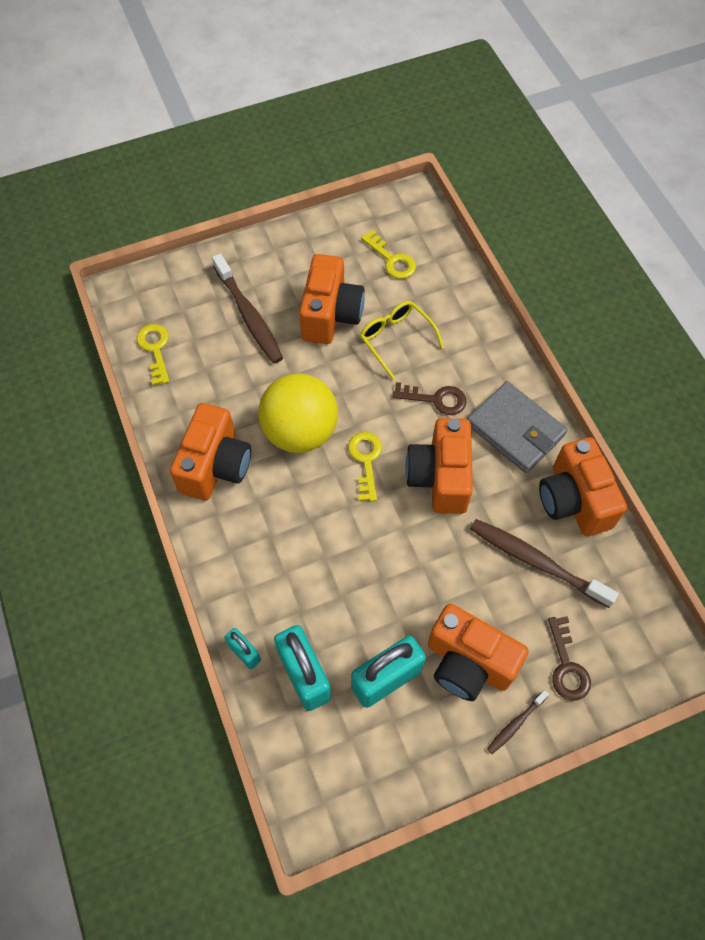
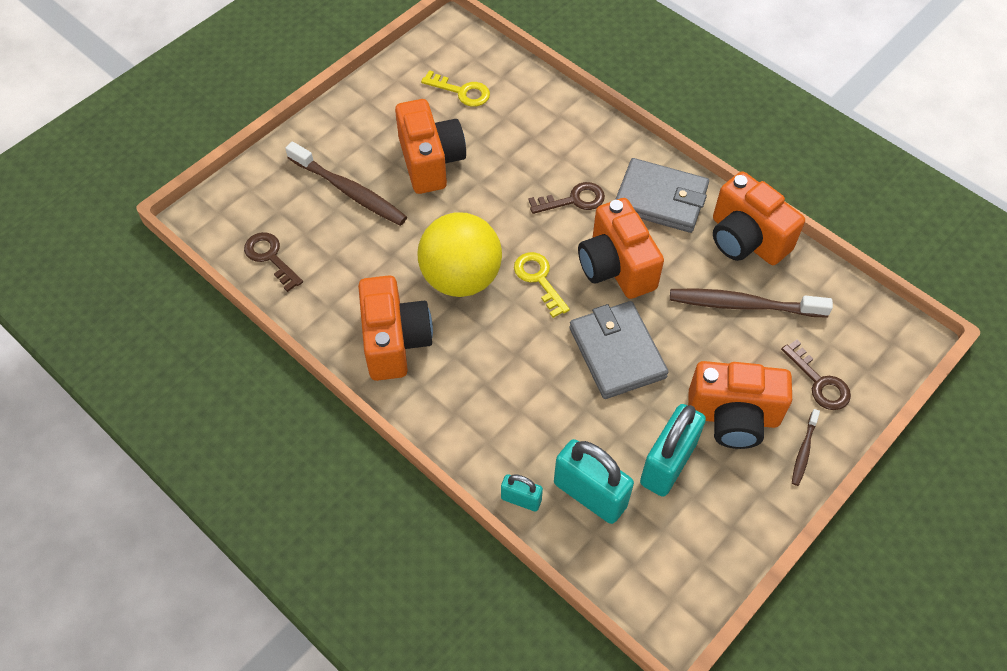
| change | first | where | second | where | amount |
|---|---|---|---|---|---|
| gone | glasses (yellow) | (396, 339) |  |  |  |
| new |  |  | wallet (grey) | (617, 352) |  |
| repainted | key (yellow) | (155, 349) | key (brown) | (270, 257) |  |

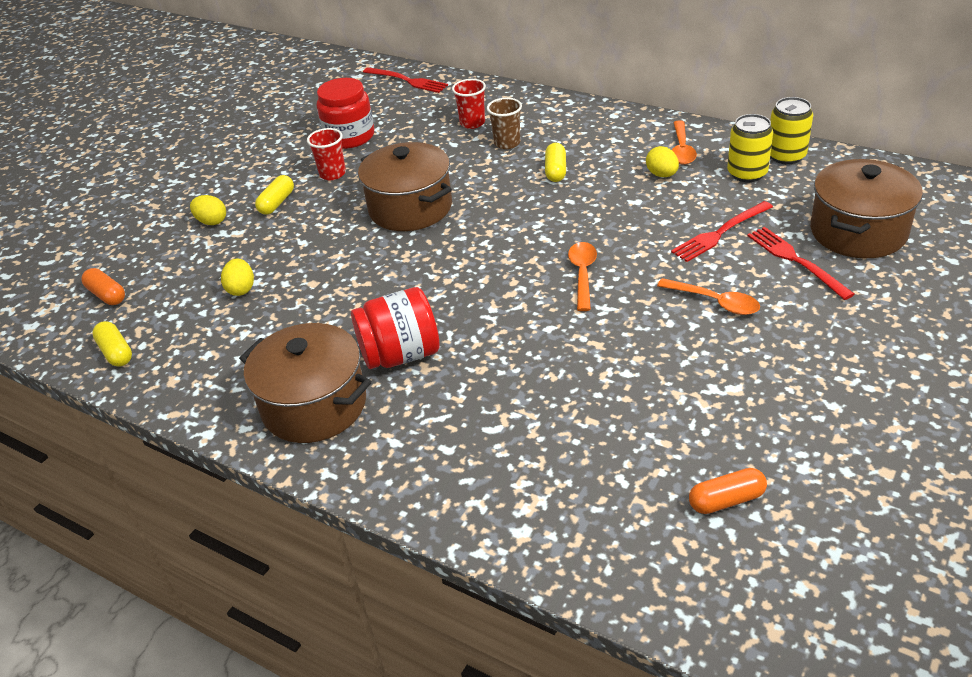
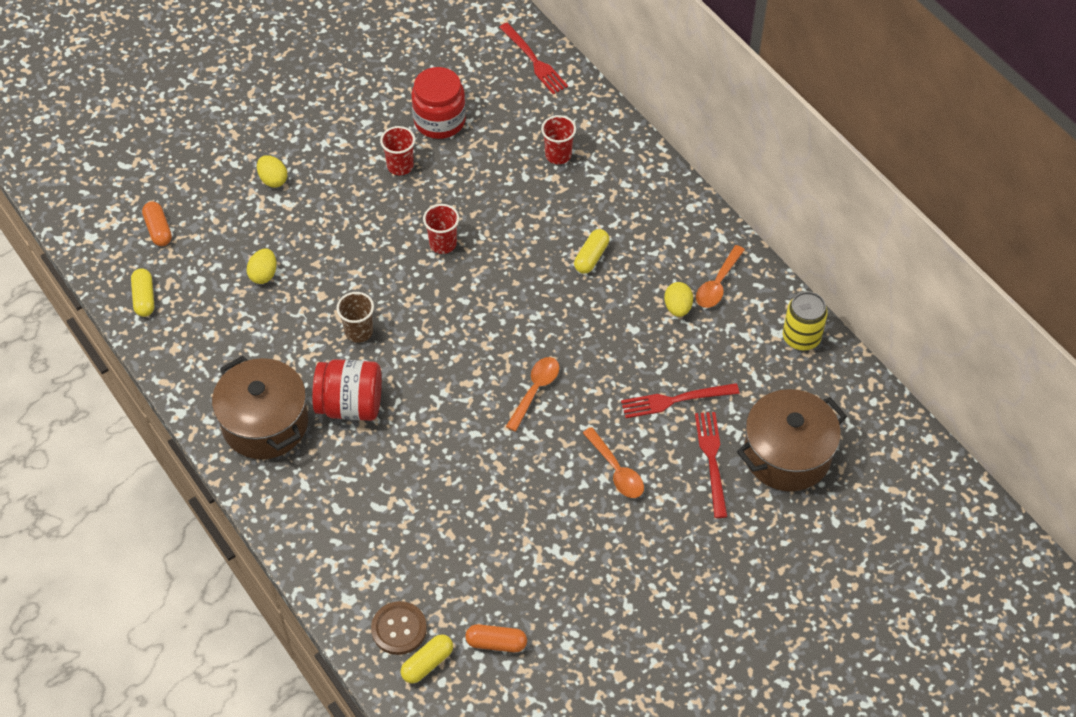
| change | first | where | second | where | amount |
|---|---|---|---|---|---|
| gone | can (yellow) | (747, 173) |  |  |  |
| new |  |  | button (brown) | (399, 629) |  |
| shifted | capsule (yellow) | (277, 203) |  | (427, 663) |  |
| shifted | cup (brown) | (507, 143) |  | (359, 332) |  |
| swapped | pot (brown) | (410, 208) | cup (red) | (443, 244) |  |

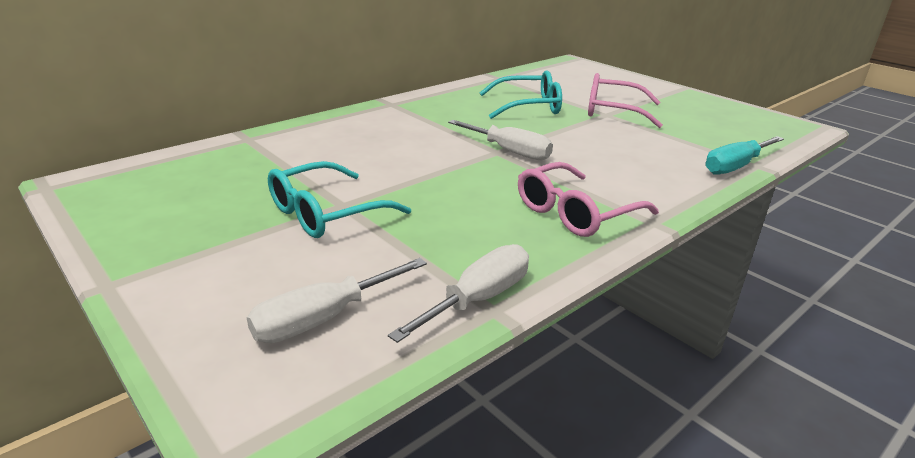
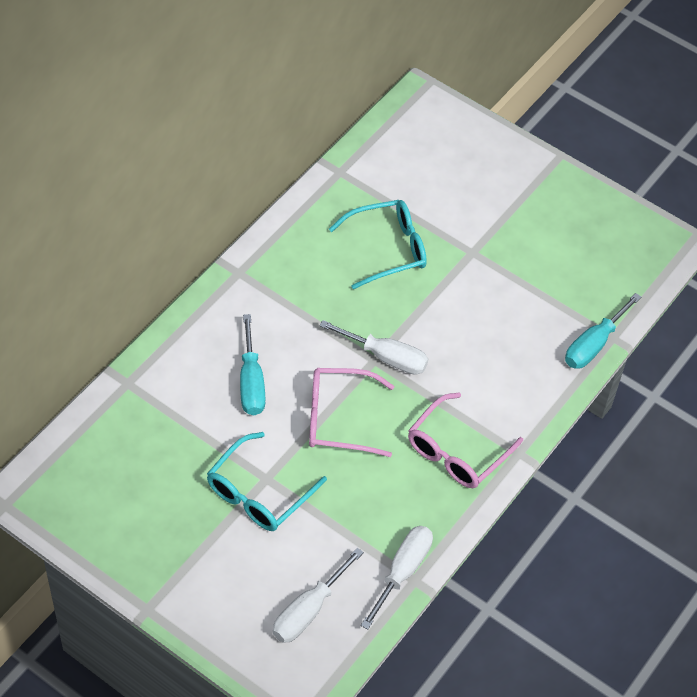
| change | first | where | second | where | amount |
|---|---|---|---|---|---|
| new |  |  | screwdriver (turquoise) | (251, 382) |  |
| shifted | glasses (pink) | (614, 111) |  | (339, 419) |  |

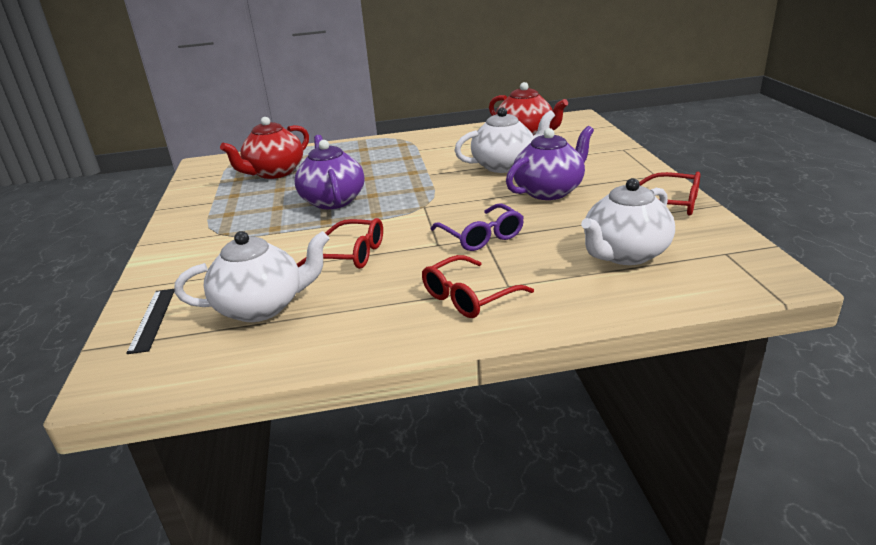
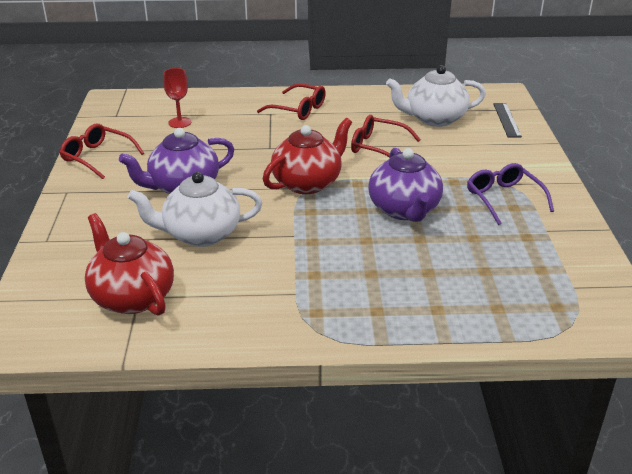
| change | first | where | second | where | amount |
|---|---|---|---|---|---|
| shifted | teapot (red) | (274, 173) |  | (308, 183) |  |
| shifted | glasses (purple) | (481, 236) |  | (503, 199) |  |
| swapped | teapot (white) | (624, 254) | goblet (red) | (179, 122) |  |
| rotated | glasses (red) | (468, 297) |  | (298, 109) | 60 degrees clockwise |

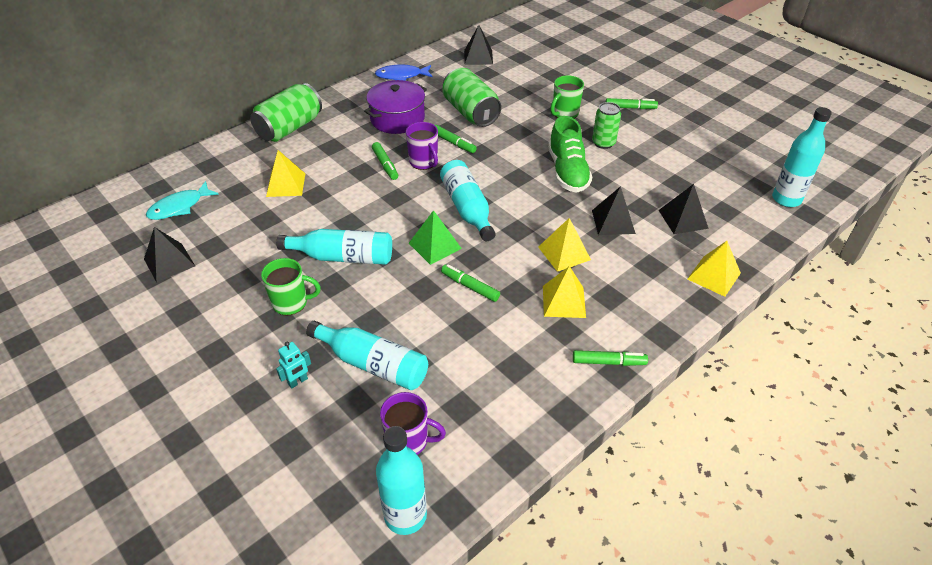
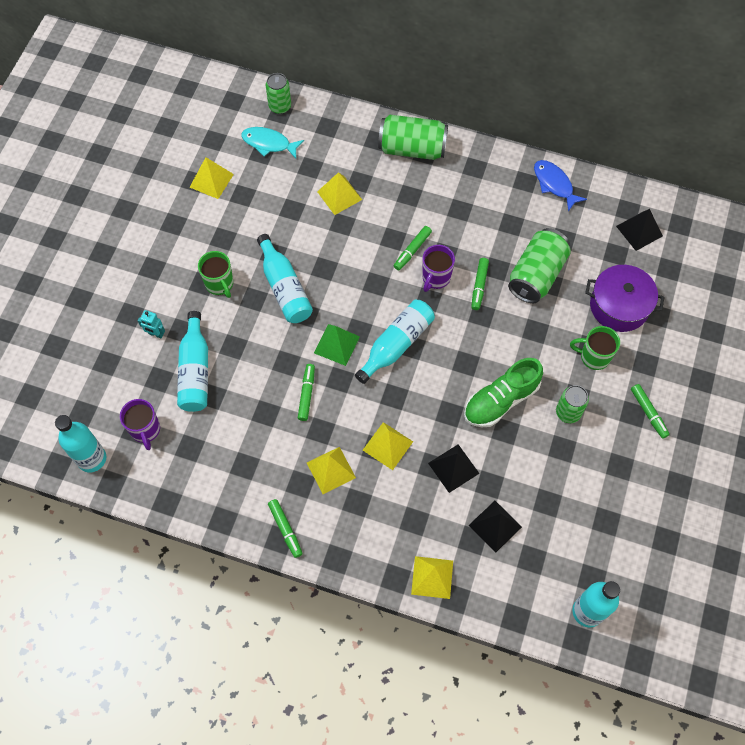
| change | first | where | second | where | amount |
|---|---|---|---|---|---|
| new |  |  | can (green) | (280, 106) |  |
| shifted | pot (purple) | (397, 119) |  | (619, 306) |  |
| repainted | pyramid (black) | (169, 262) | pyramid (yellow) | (211, 180) |  |

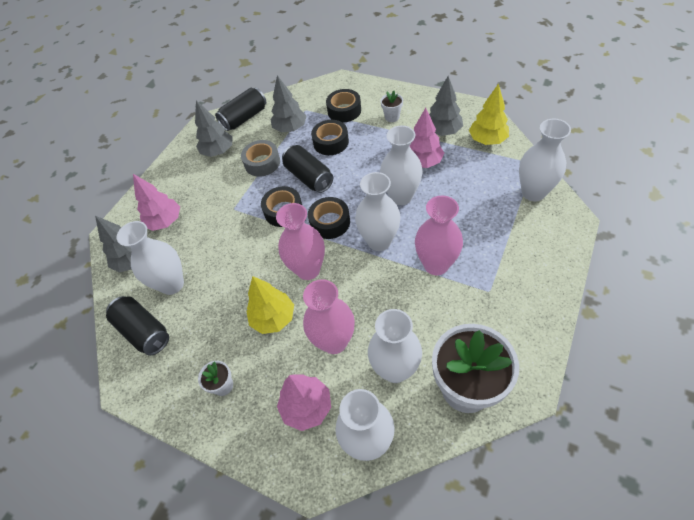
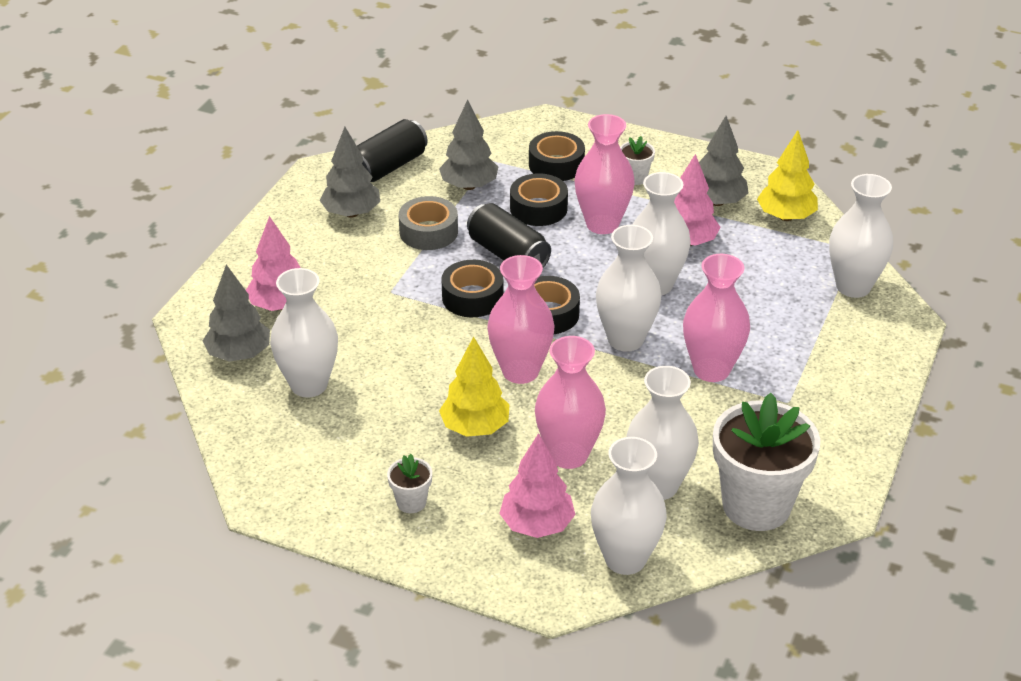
| change | first | where | second | where | amount |
|---|---|---|---|---|---|
| gone | can (black) | (144, 331) |  |  |  |
| new |  |  | vase (pink) | (602, 224) |  |

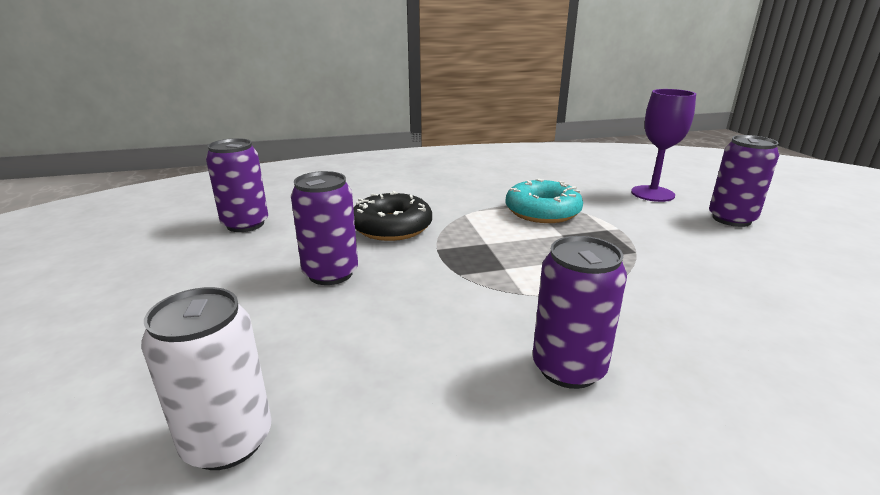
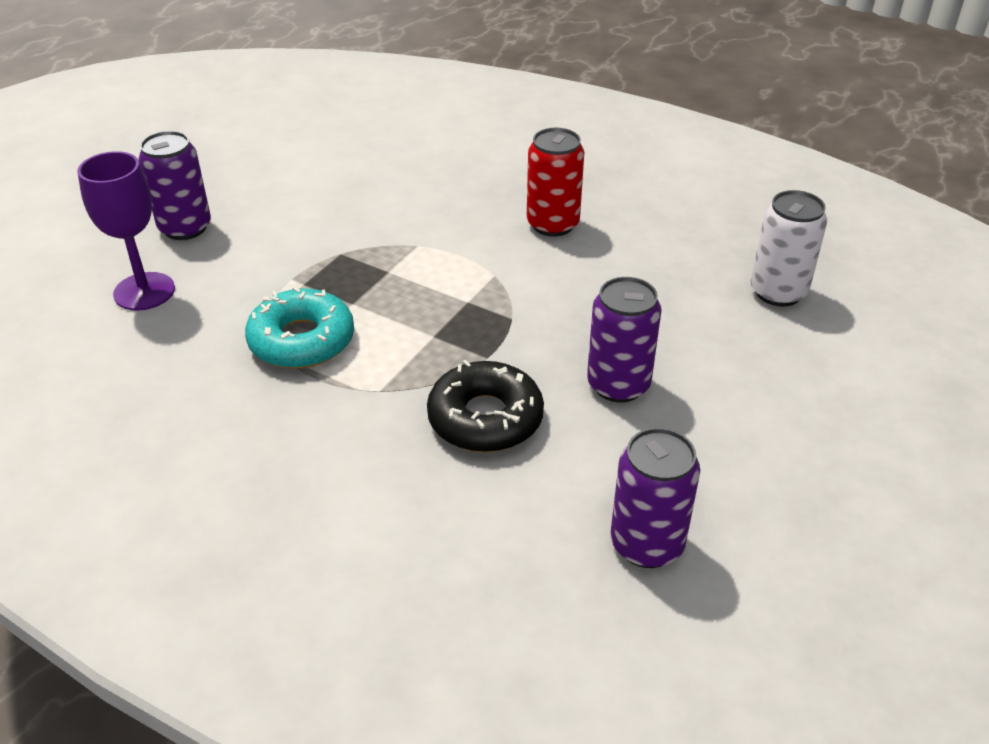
| change | first | where | second | where | amount |
|---|---|---|---|---|---|
| repainted | can (purple) | (568, 368) | can (red) | (552, 224) |  |

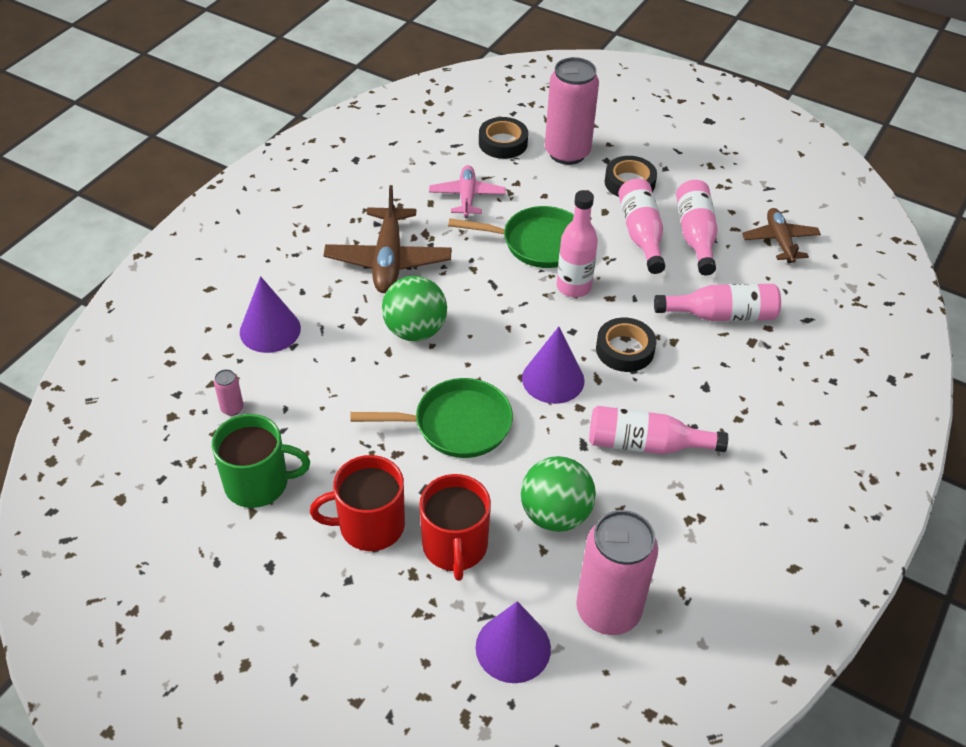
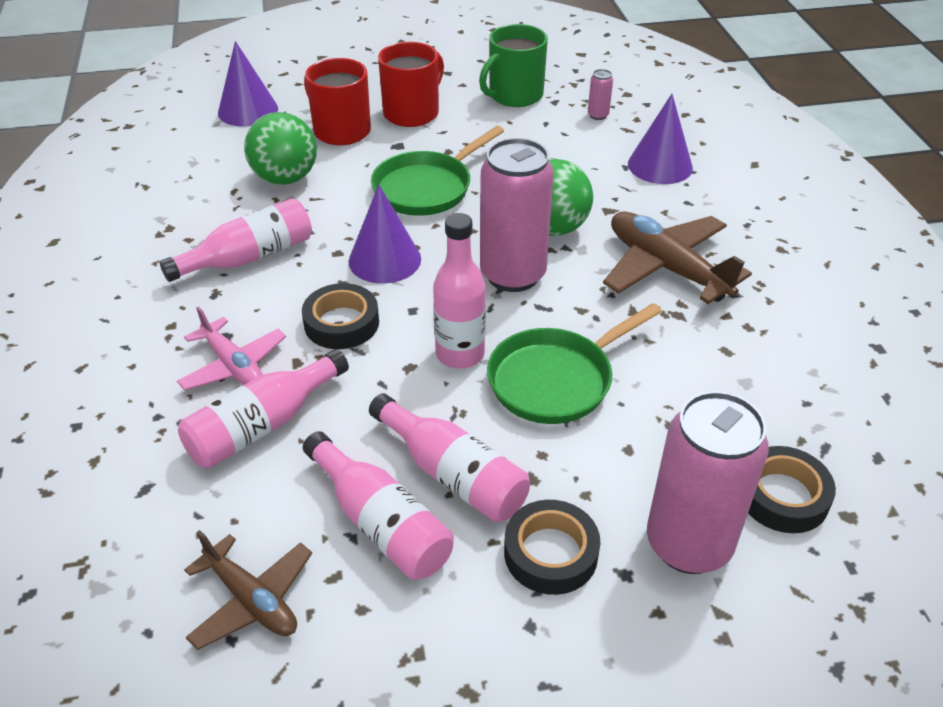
| change | first | where | second | where | amount |
|---|---|---|---|---|---|
| shifted | plane (pink) | (467, 197) |  | (233, 365) |  |
| shifted | can (pink) | (608, 611) |  | (513, 275) |  |

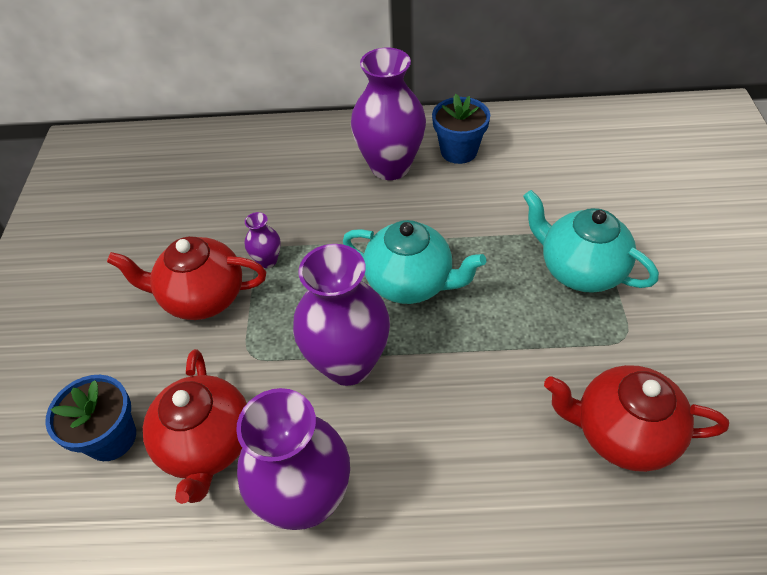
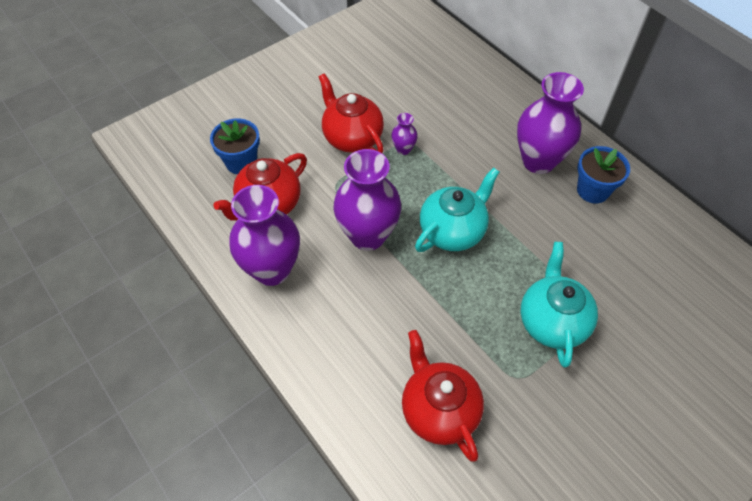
| change | first | where | second | where | amount |
|---|---|---|---|---|---|
| rotated | teapot (turquoise) | (410, 282) |  | (453, 231) | 120 degrees counterclockwise |

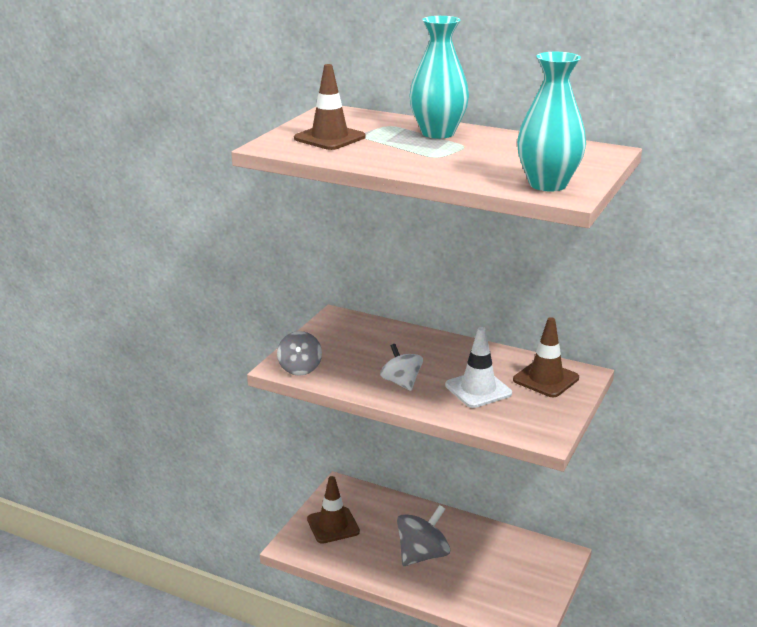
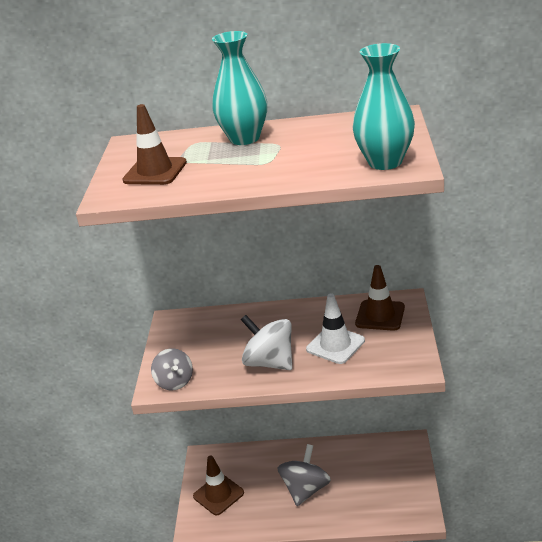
| change | first | where | second | where | amount |
|---|---|---|---|---|---|
| scaled | spinning top (white) | (401, 382) |  | (270, 362) | x1.53 |

